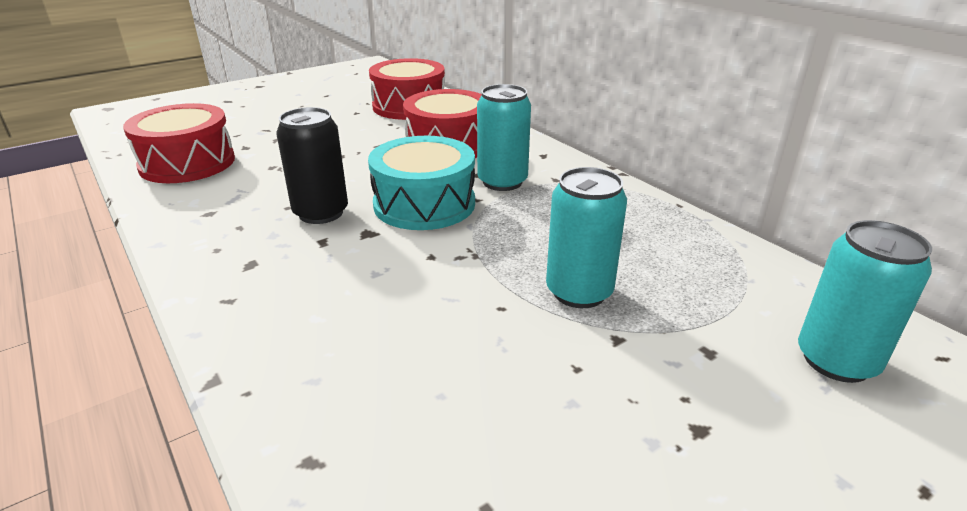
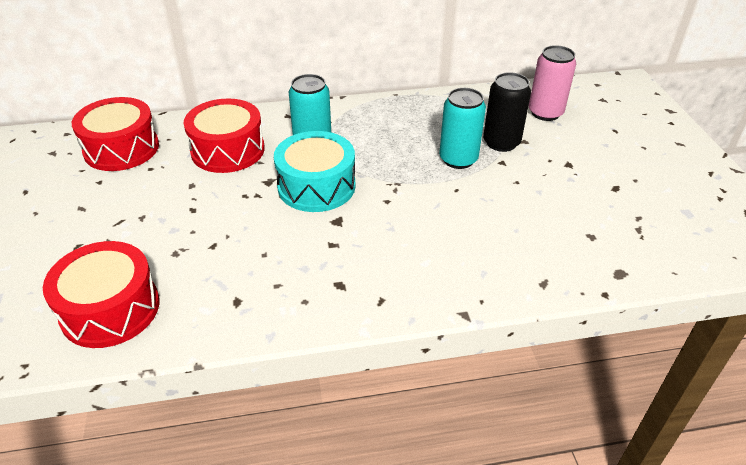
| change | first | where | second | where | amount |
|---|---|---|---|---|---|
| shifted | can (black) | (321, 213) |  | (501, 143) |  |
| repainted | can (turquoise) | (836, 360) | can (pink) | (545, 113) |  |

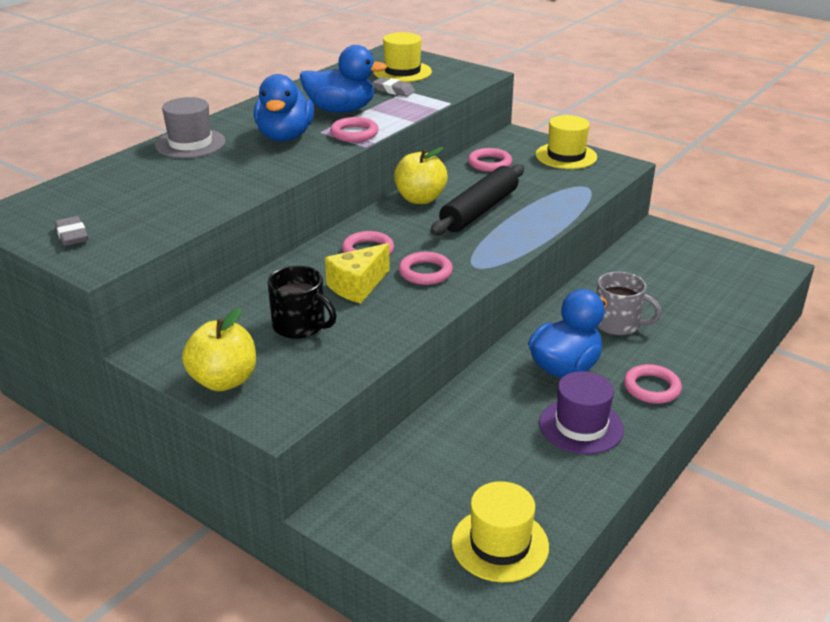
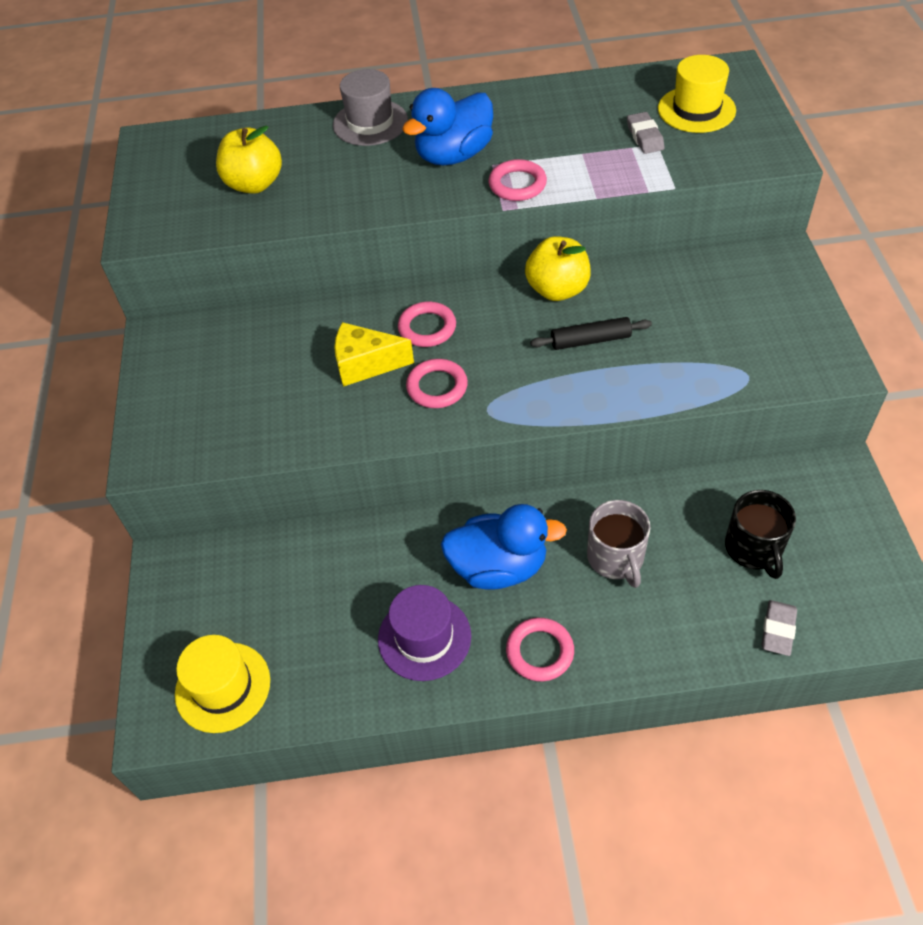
| change | first | where | second | where | amount |
|---|---|---|---|---|---|
| gone | duck (blue) | (341, 110) |  |  |  |
| gone | ring (pink) | (489, 163) |  |  |  |
| gone | hat (yellow) | (566, 156) |  |  |  |
| shifted | eraser (grey) | (72, 235) |  | (778, 630) |  |
| shifted | apple (yellow) | (224, 381) |  | (254, 184) |  |
| shifted | mug (black) | (300, 326) |  | (754, 548) |  |
| scaled | rolling pin (black) | (479, 210) |  | (590, 340) | x0.58 |

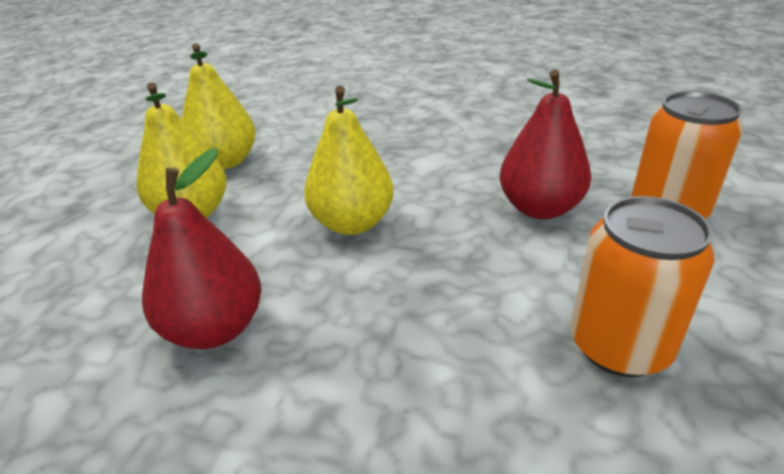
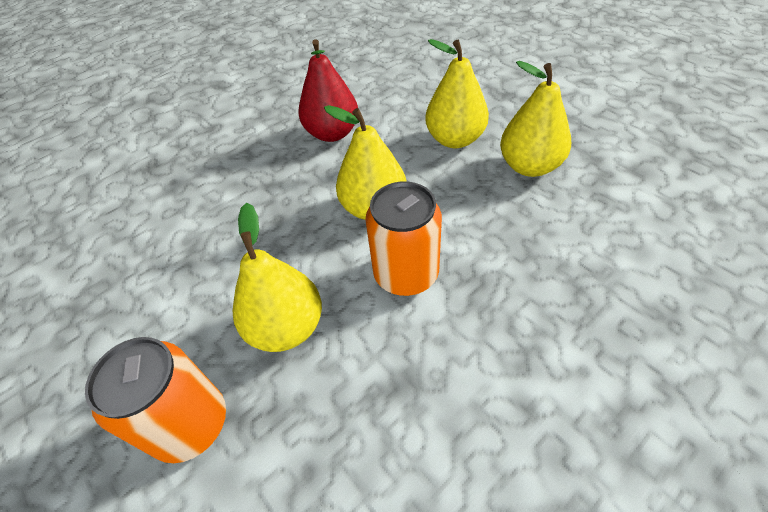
| change | first | where | second | where | amount |
|---|---|---|---|---|---|
| shifted | can (orange) | (619, 346) |  | (406, 274) |  |
| repainted | pear (red) | (539, 208) | pear (yellow) | (287, 327) |  |

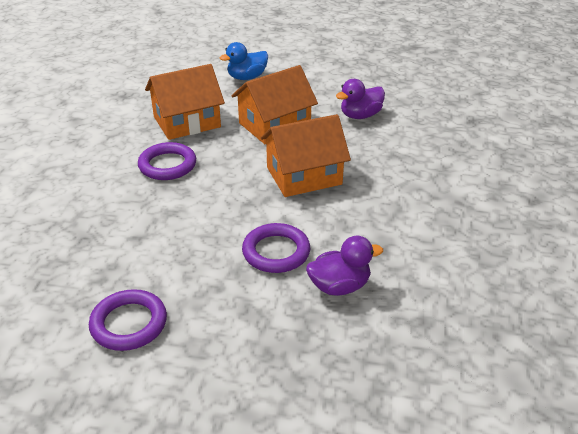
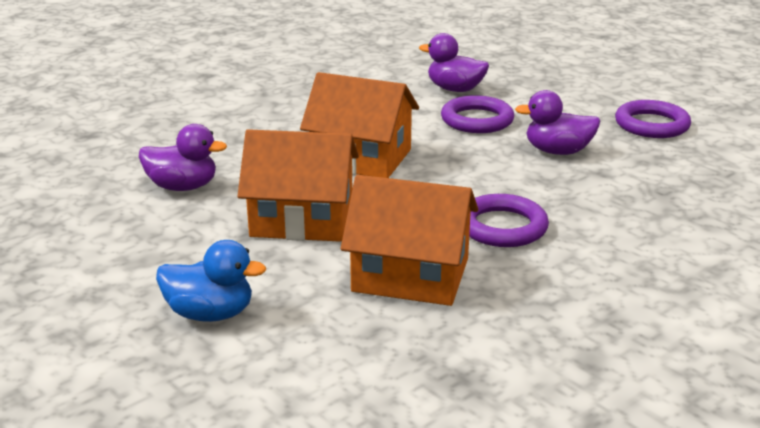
| change | first | where | second | where | amount |
|---|---|---|---|---|---|
| new |  |  | duck (purple) | (557, 151) |  |

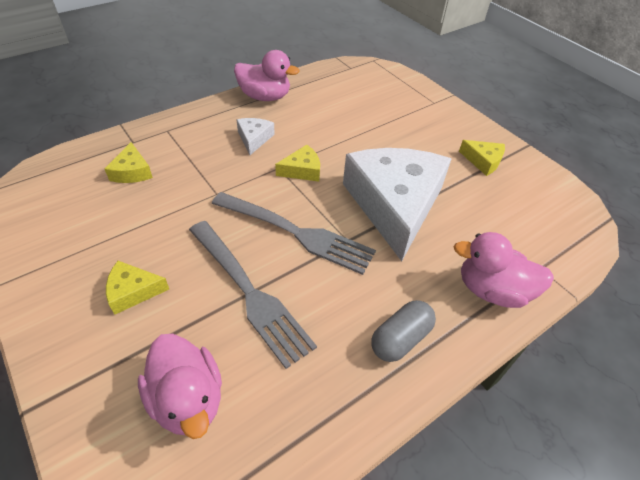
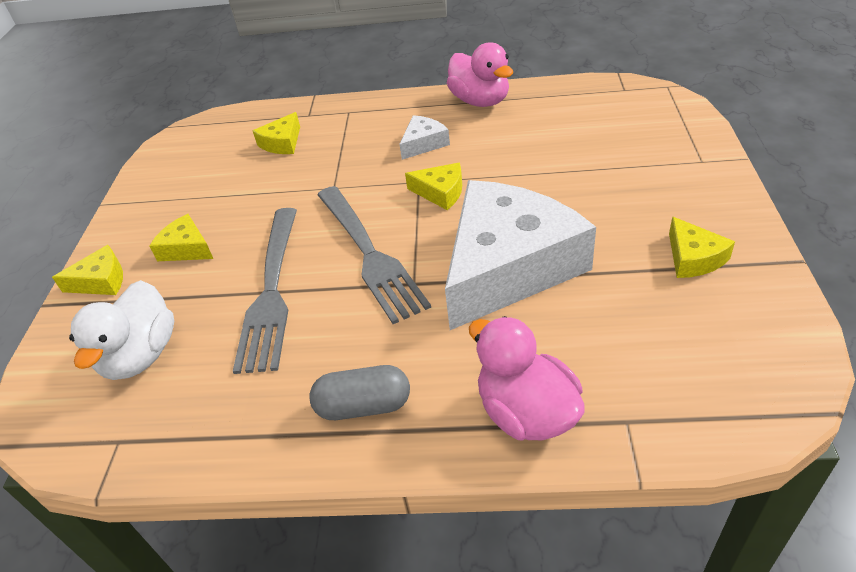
| change | first | where | second | where | amount |
|---|---|---|---|---|---|
| new |  |  | cheese (yellow) | (101, 281) |  |
| repainted | duck (pink) | (188, 399) | duck (white) | (141, 355) |  |

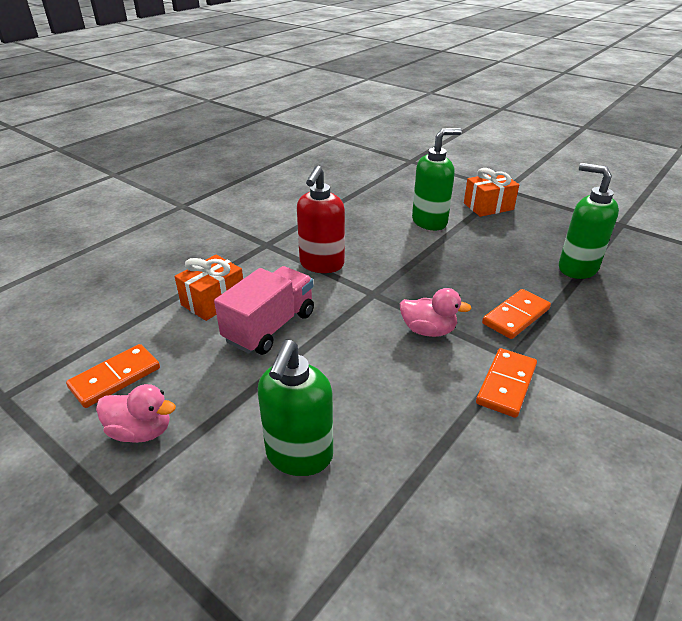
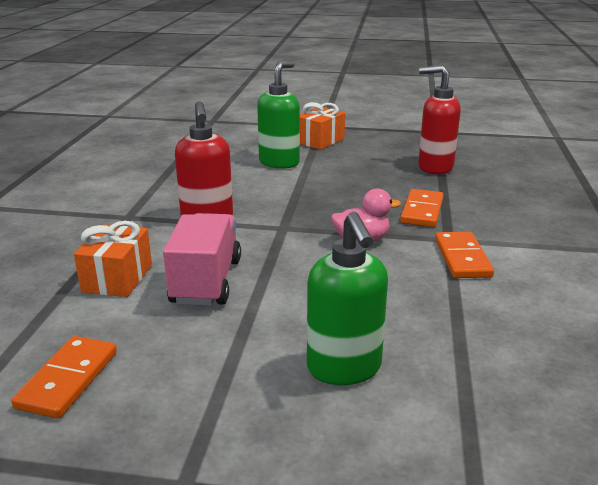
| change | first | where | second | where | amount |
|---|---|---|---|---|---|
| gone | duck (pink) | (141, 431) |  |  |  |
| repainted | soap dispenser (green) | (577, 268) | soap dispenser (red) | (434, 167) |  |

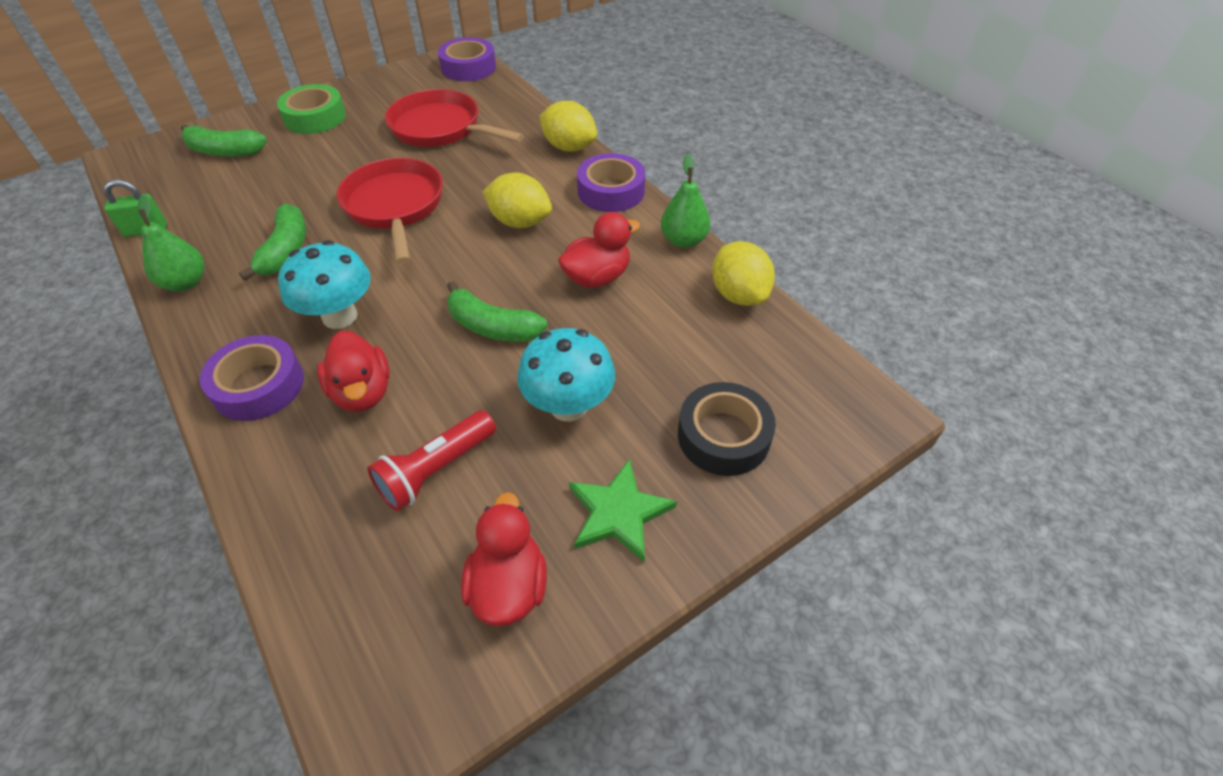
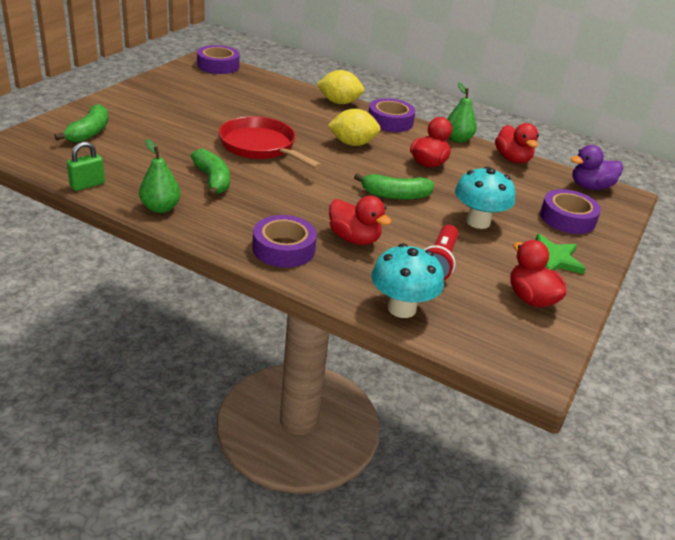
| change | first | where | second | where | amount |
|---|---|---|---|---|---|
| gone | tape (green) | (315, 117) |  |  |  |
| gone | pan (red) | (441, 128) |  |  |  |
| new |  |  | duck (purple) | (590, 187) |  |
| shifted | mushroom (turquoise) | (340, 316) |  | (401, 308) |  |
| swapped | lemon (yellow) | (738, 295) | duck (red) | (512, 159) |  |
| repainted | tape (black) | (723, 436) | tape (purple) | (567, 218) |  |
| rotated | banana (green) | (225, 151) |  | (89, 132) | 60 degrees counterclockwise |

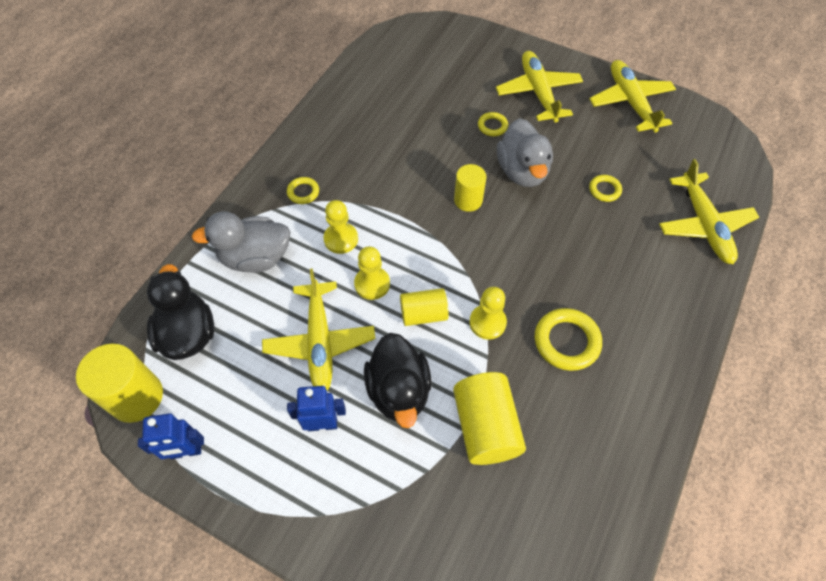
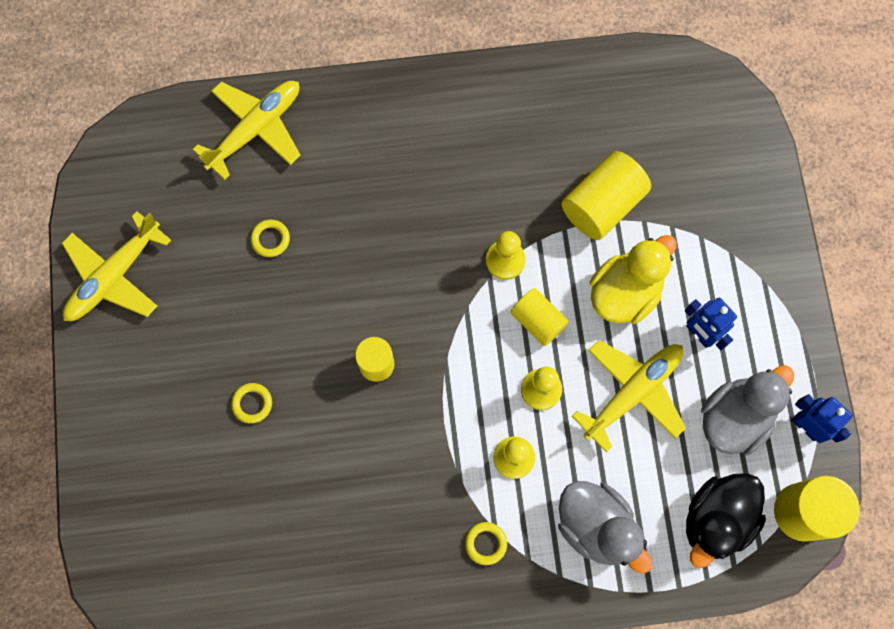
| change | first | where | second | where | amount |
|---|---|---|---|---|---|
| gone | plane (yellow) | (538, 93) |  |  |  |
| gone | ring (yellow) | (566, 341) |  |  |  |
| shifted | duck (grey) | (522, 171) |  | (734, 418) |  |
| repainted | duck (black) | (399, 391) | duck (yellow) | (624, 292) |  |

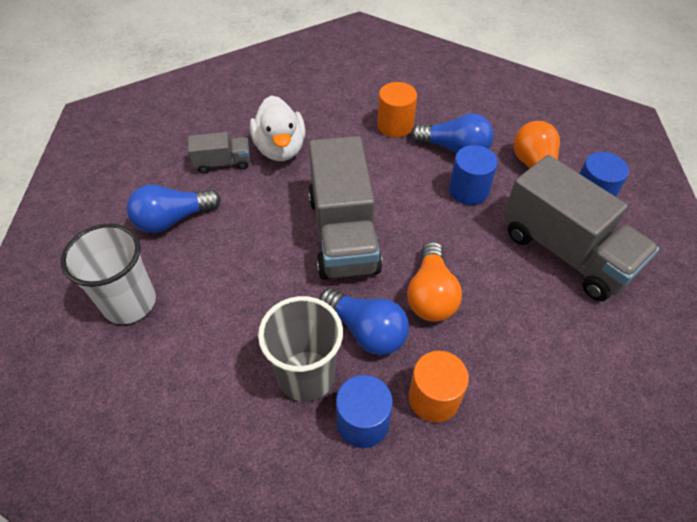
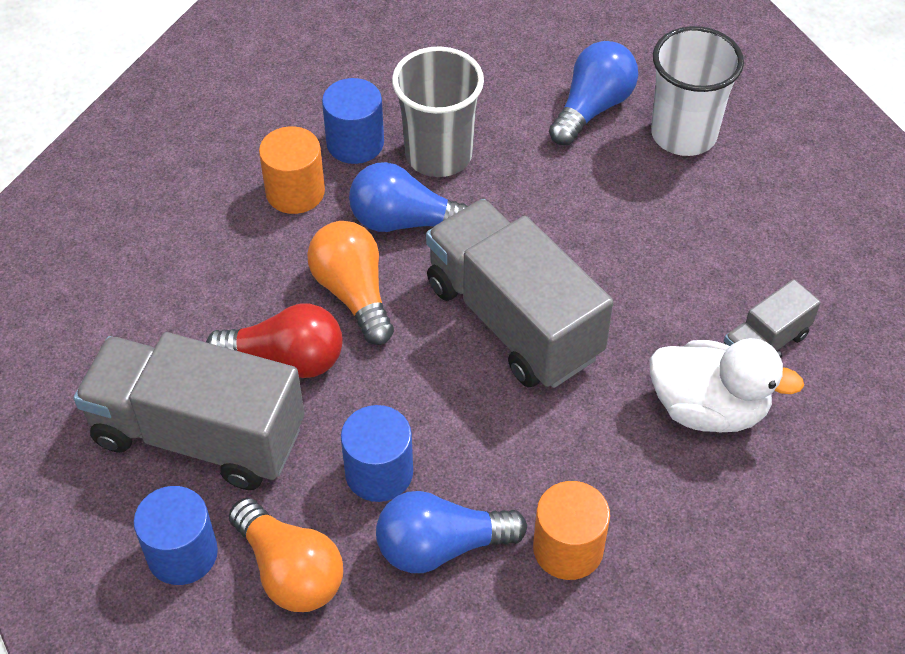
| change | first | where | second | where | amount |
|---|---|---|---|---|---|
| new |  |  | light bulb (red) | (286, 359) |  |
| shifted | light bulb (blue) | (173, 219) |  | (592, 108) |  |
| rotated | duck (white) | (280, 148) |  | (708, 408) | 150 degrees clockwise |

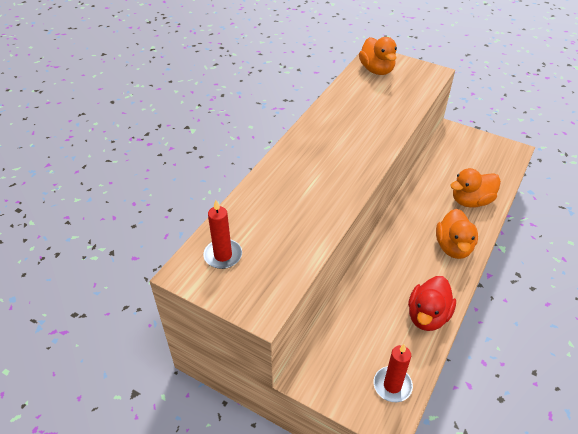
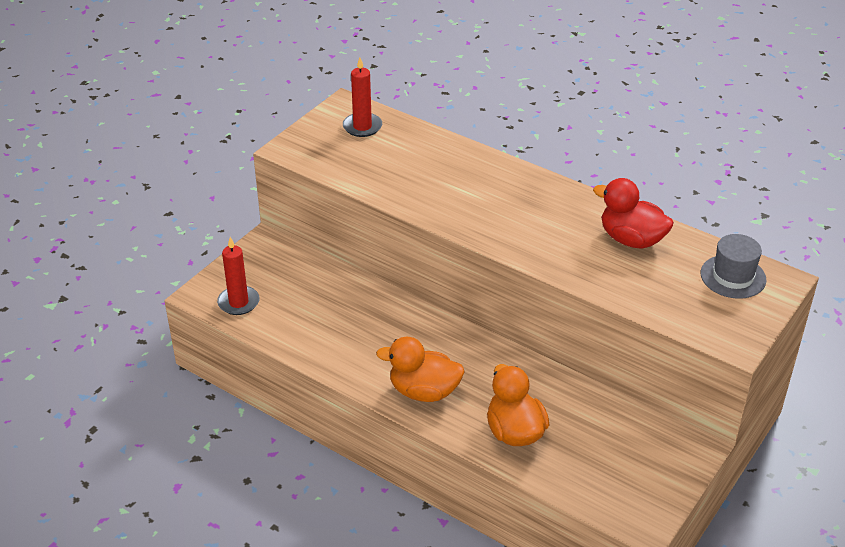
| change | first | where | second | where | amount |
|---|---|---|---|---|---|
| shifted | duck (red) | (427, 316) |  | (631, 239) |  |
| swapped | duck (orange) | (377, 70) | hat (grey) | (733, 276) |  |

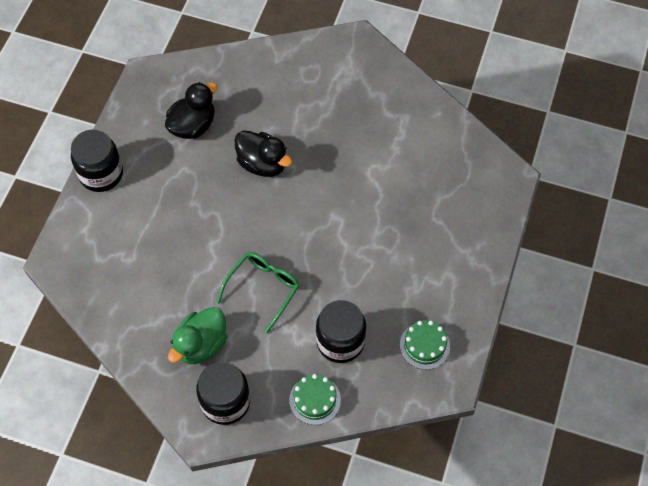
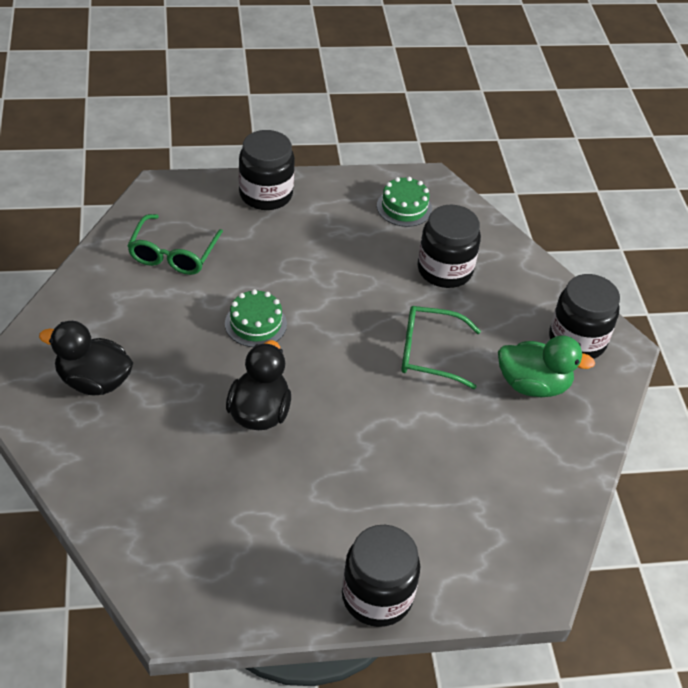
| change | first | where | second | where | amount |
|---|---|---|---|---|---|
| new |  |  | glasses (green) | (173, 255) |  |
| new |  |  | jar (black) | (265, 194) |  |
| shifted | duck (black) | (193, 126) |  | (93, 381) |  |
| shifted | cake (green) | (315, 400) |  | (255, 324) |  |

